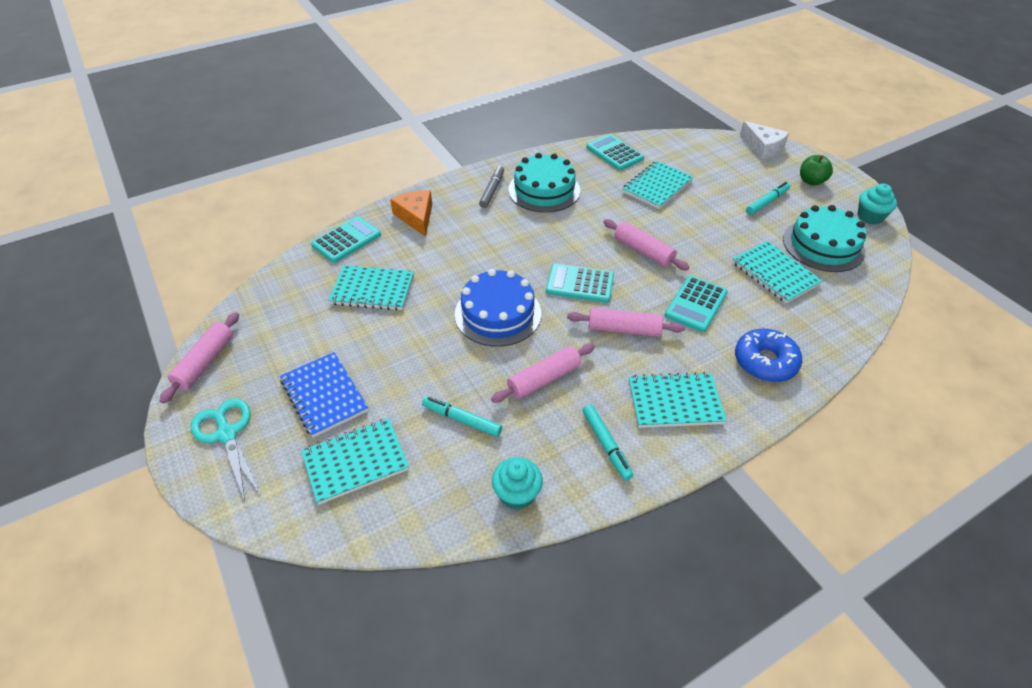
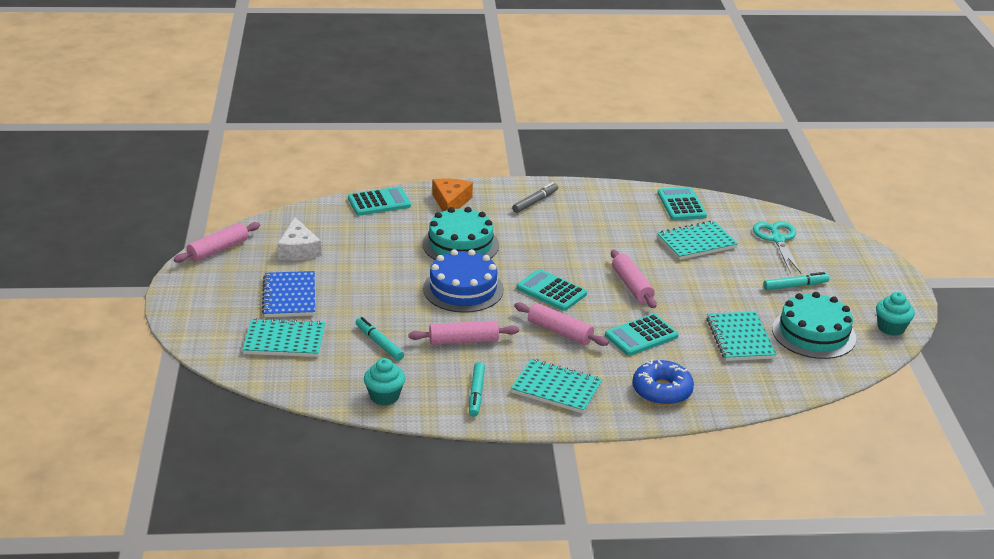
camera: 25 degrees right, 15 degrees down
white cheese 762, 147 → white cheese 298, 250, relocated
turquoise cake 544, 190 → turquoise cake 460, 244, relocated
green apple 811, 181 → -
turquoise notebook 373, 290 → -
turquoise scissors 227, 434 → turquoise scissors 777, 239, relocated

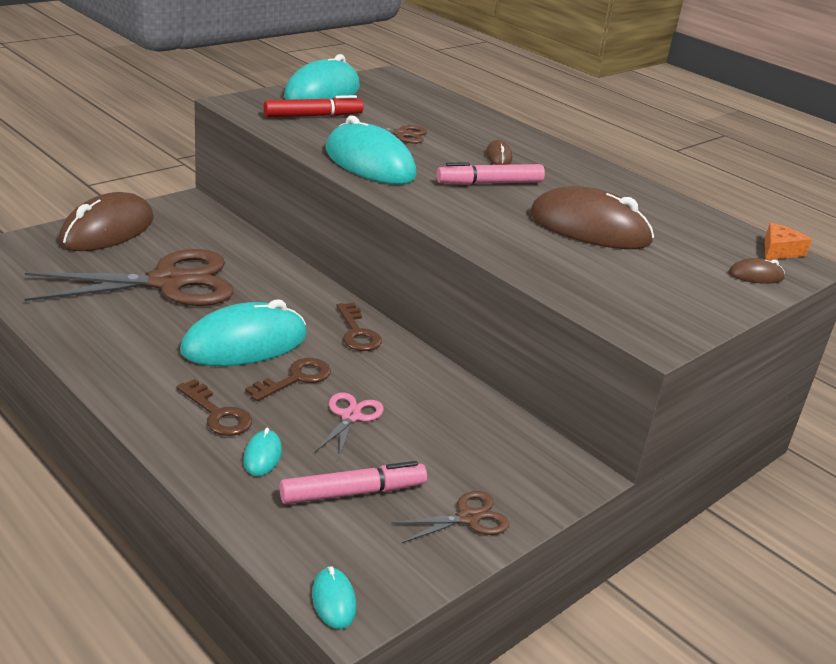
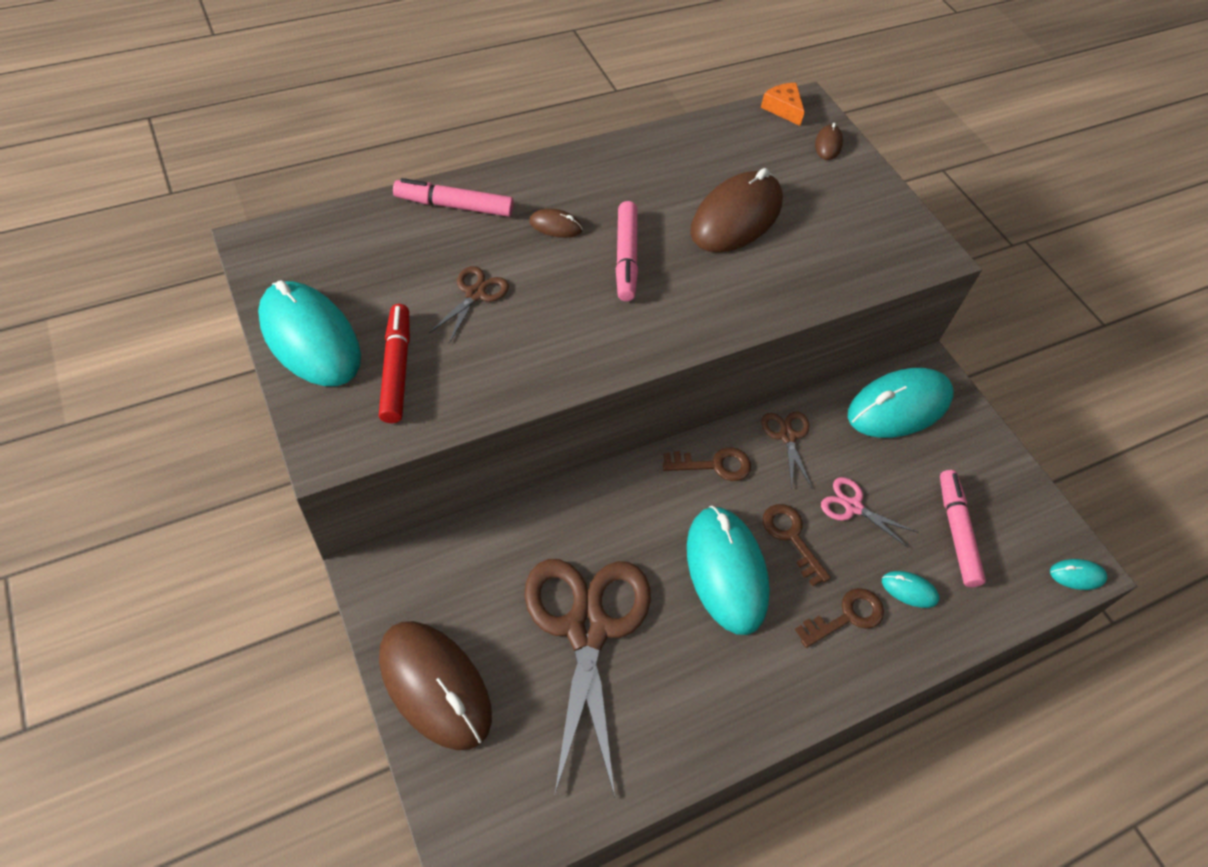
camera: 75 degrees left, 25 degrees up
turquoise mouse 369, 163 → turquoise mouse 899, 407, relocated
brown scissors 468, 518 → brown scissors 787, 436, relocated
- → pink marker 455, 206

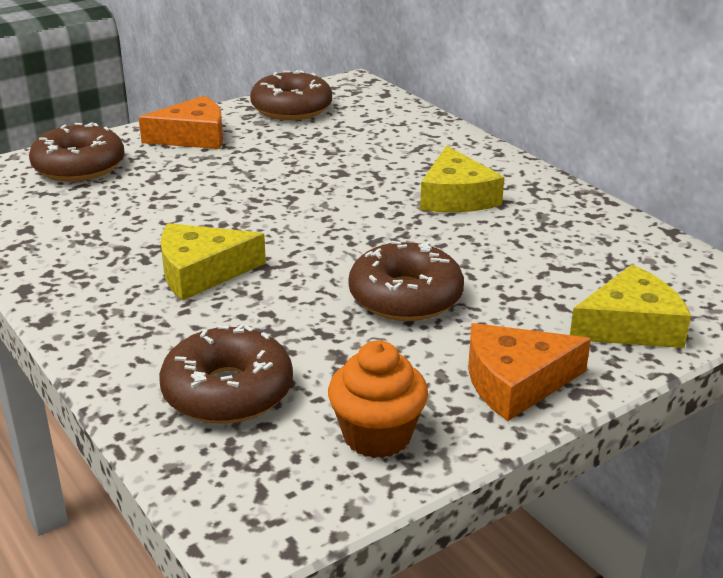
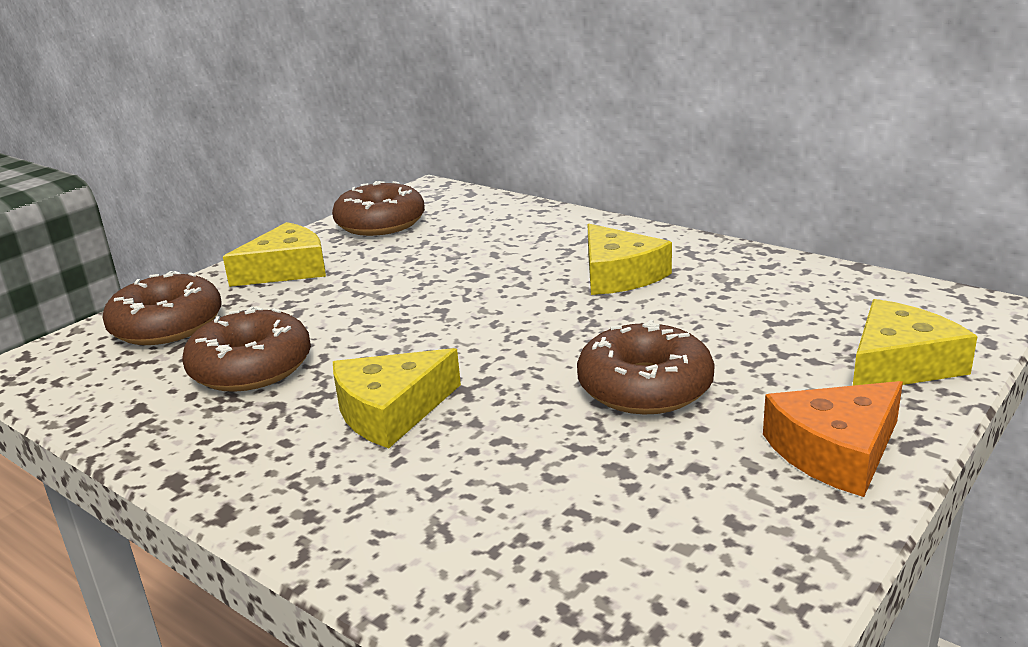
camera: 15 degrees left, 5 degrees down
orange cheese 193, 136 → yellow cheese 286, 269
brown donut 228, 392 → brown donut 251, 367, relocated
orange cupcake 377, 436 → -

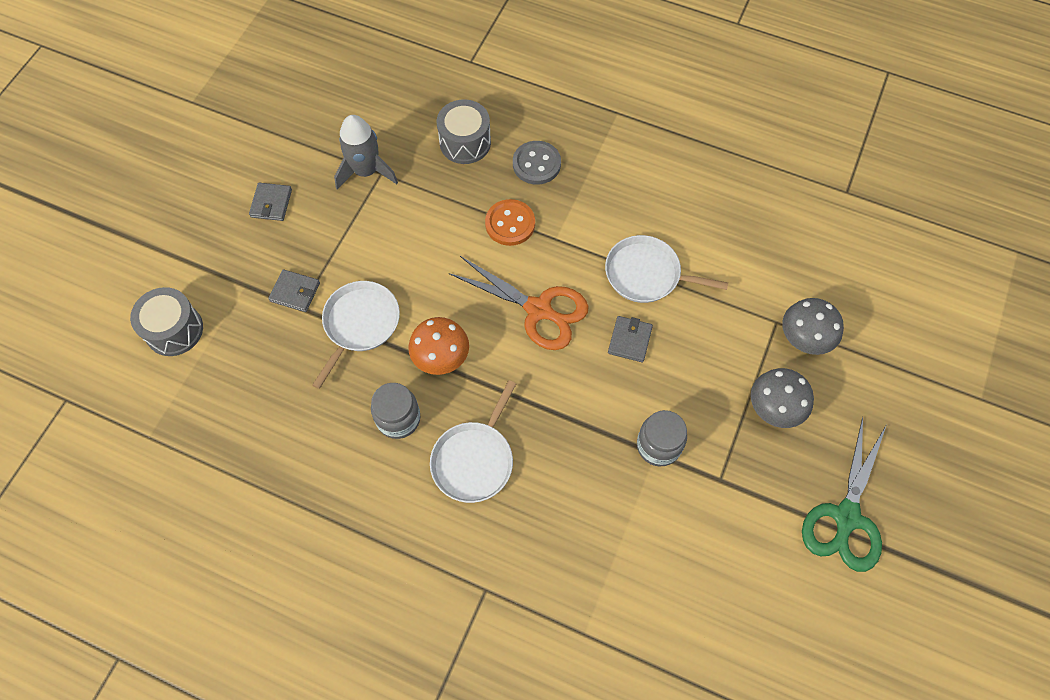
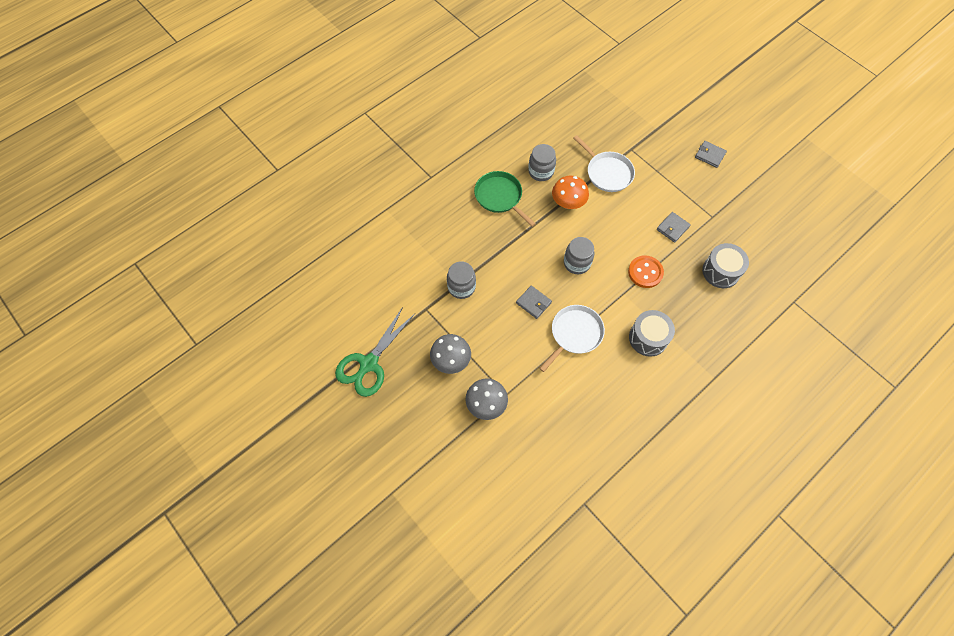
camera: 115 degrees right, 0 degrees up
grey rocket 366, 171 → -
grey button 536, 164 → -
orange scissors 538, 309 → grey jar 577, 263
grey wallet 295, 292 → grey wallet 672, 228, relocated
grey drum 174, 330 → grey drum 648, 338, relocated
white pan 474, 460 → green pan 500, 197
green scissors 846, 517 → green scissors 369, 363, 105 degrees counterclockwise

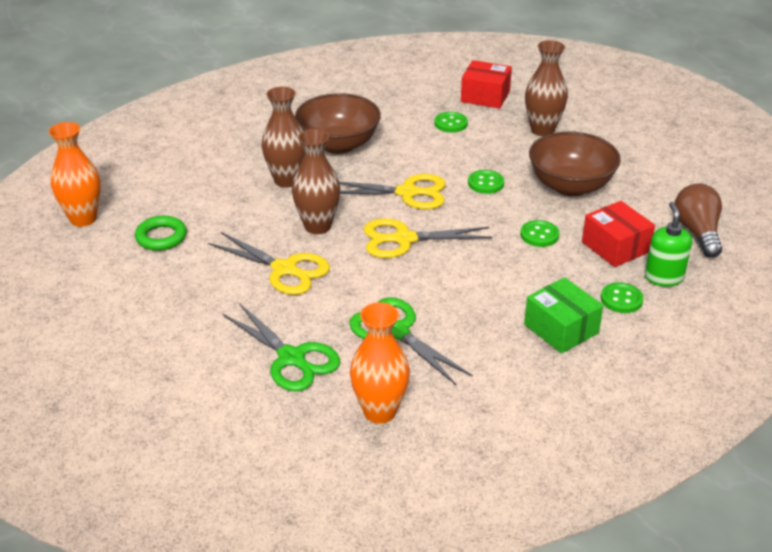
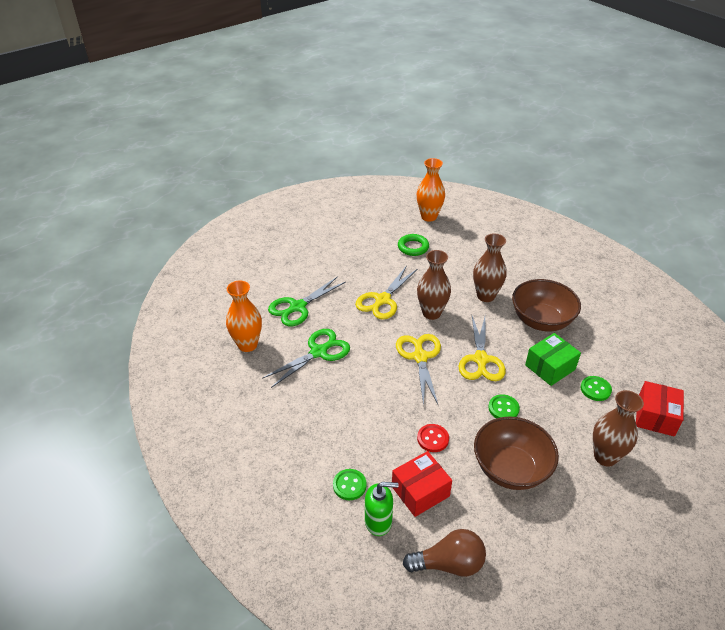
camera: 90 degrees right, 5 degrees up
green button 539, 235 → red button 433, 439
green box 561, 329 → green box 550, 367, relocated

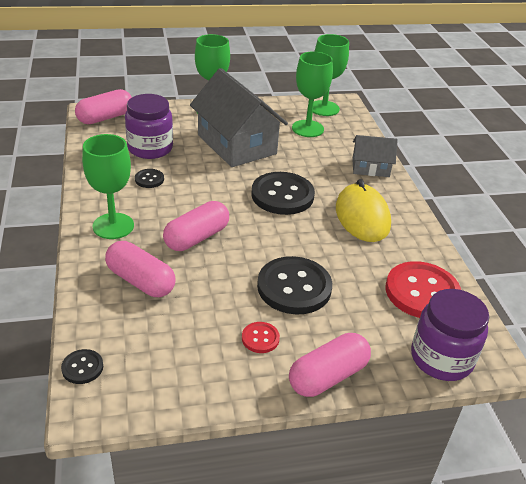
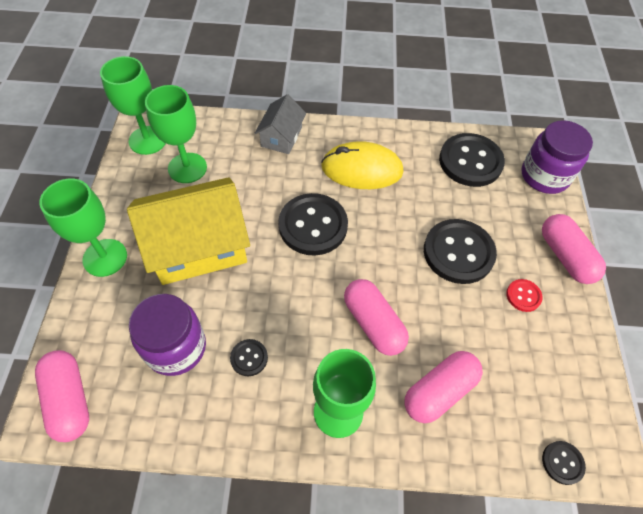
camera: 75 degrees left, 20 degrees up
grey house 236, 144 → yellow house 198, 246
red button 422, 292 → black button 470, 161

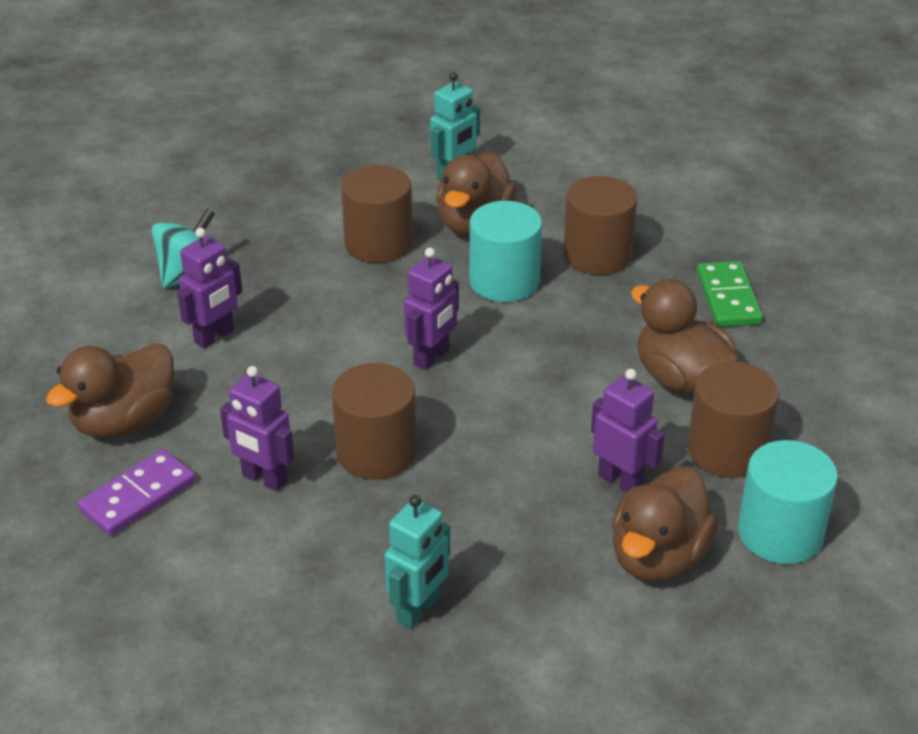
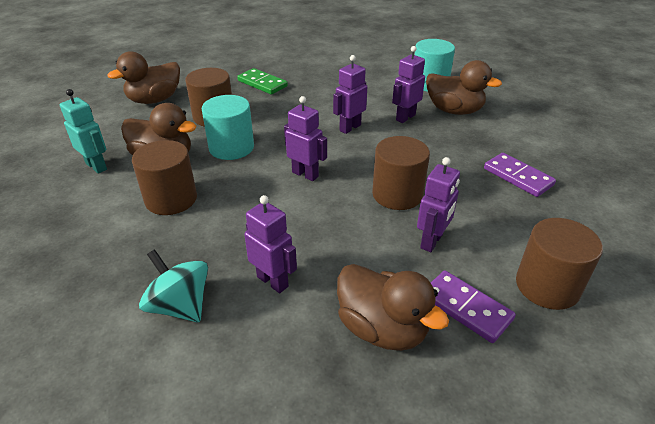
camera: 90 degrees left, 0 degrees up
green domino 728, 298 → green domino 262, 83, 45 degrees clockwise
brown duck 681, 379 → brown duck 155, 100, relocated
brown cylinder 727, 450 → brown cylinder 547, 286, relocated
turquoise robot 418, 610 → purple domino 518, 177
- → purple robot 350, 128

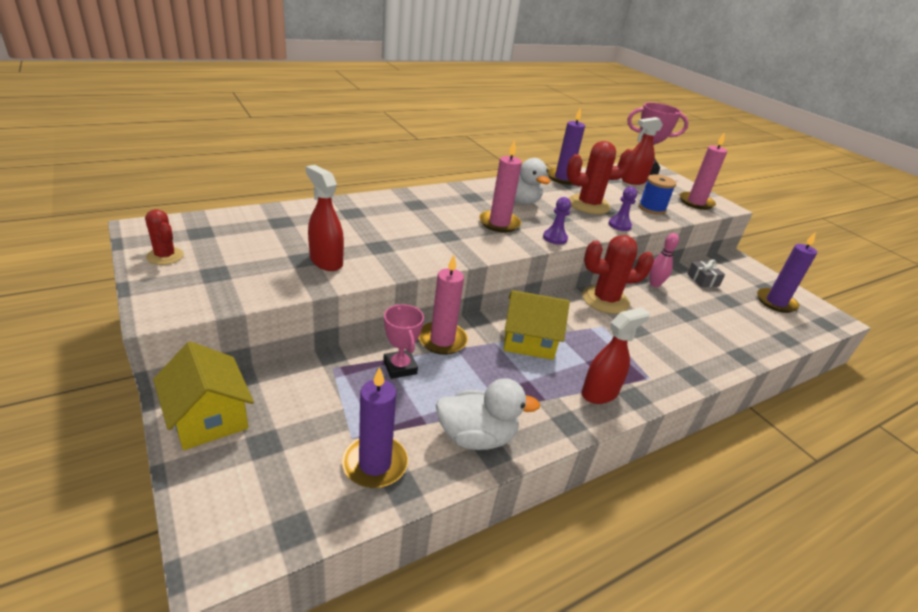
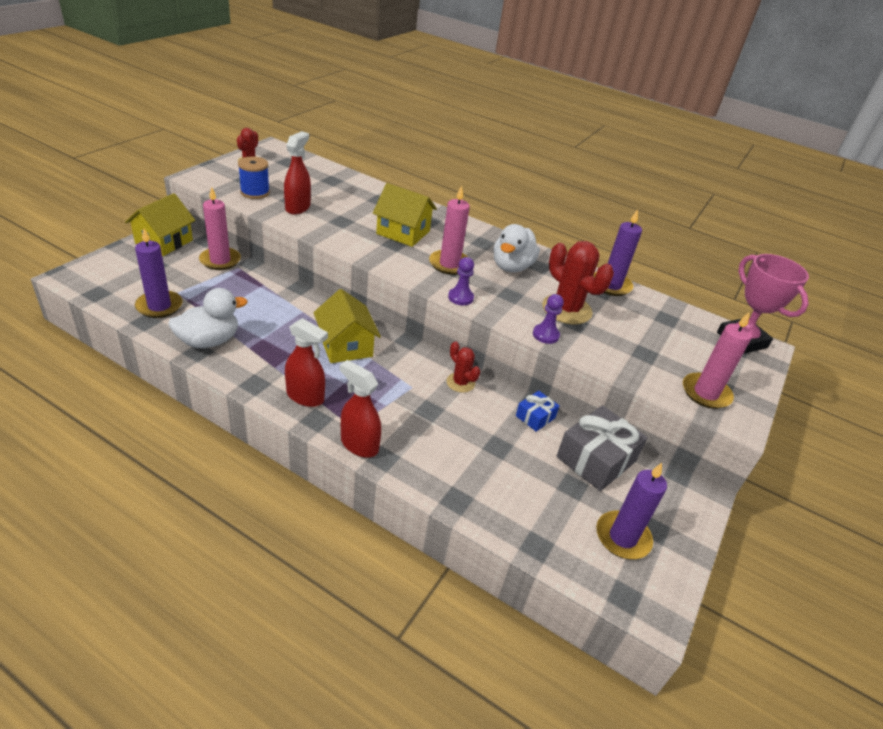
camera: 60 degrees right, 5 degrees up
red spray bottle 633, 181 → red spray bottle 359, 444, relocated
blue spool 652, 208 → blue spool 255, 192, relocated
pink bowling pin 654, 284 → blue gift 535, 417
red cactus 605, 300 → red cactus 460, 383, x0.56
pink candle 442, 340 → pink candle 220, 260, relocated
grey gift 703, 280 → grey gift 596, 459, x1.91
pink trophy 400, 367 → -
white duck 476, 437 → white duck 209, 341, 90 degrees counterclockwise
- → yellow house 403, 232

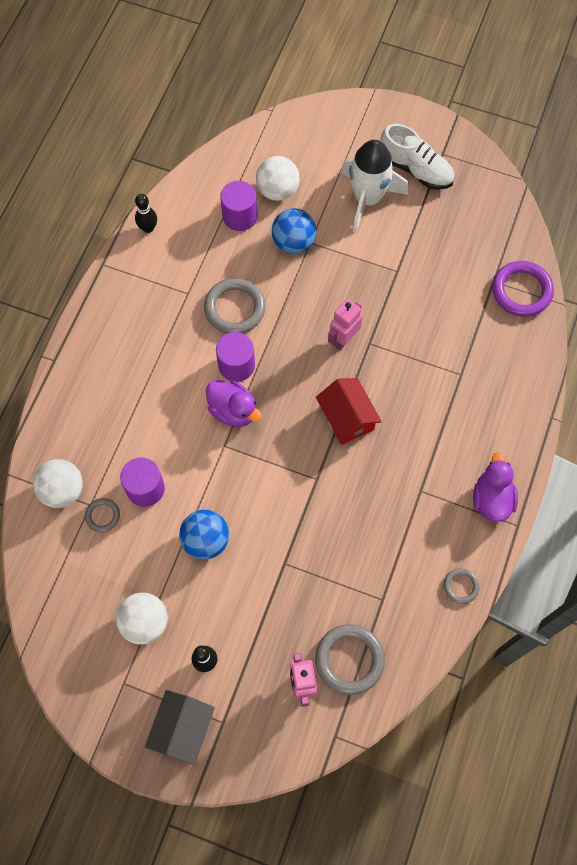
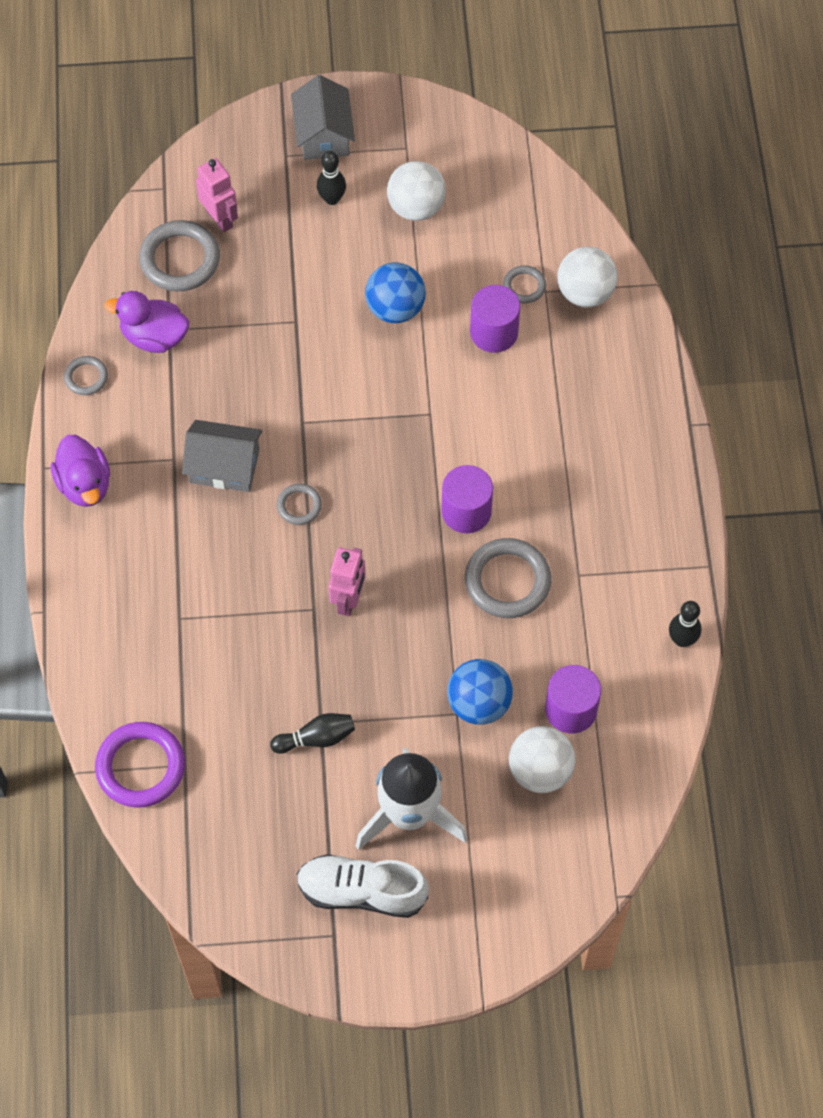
camera: 155 degrees right, 5 degrees down
red house 347, 417 → grey ring 299, 506
purple duck 233, 411 → purple duck 154, 337, relocated
- → grey house 224, 466
- → black bowling pin 316, 738

